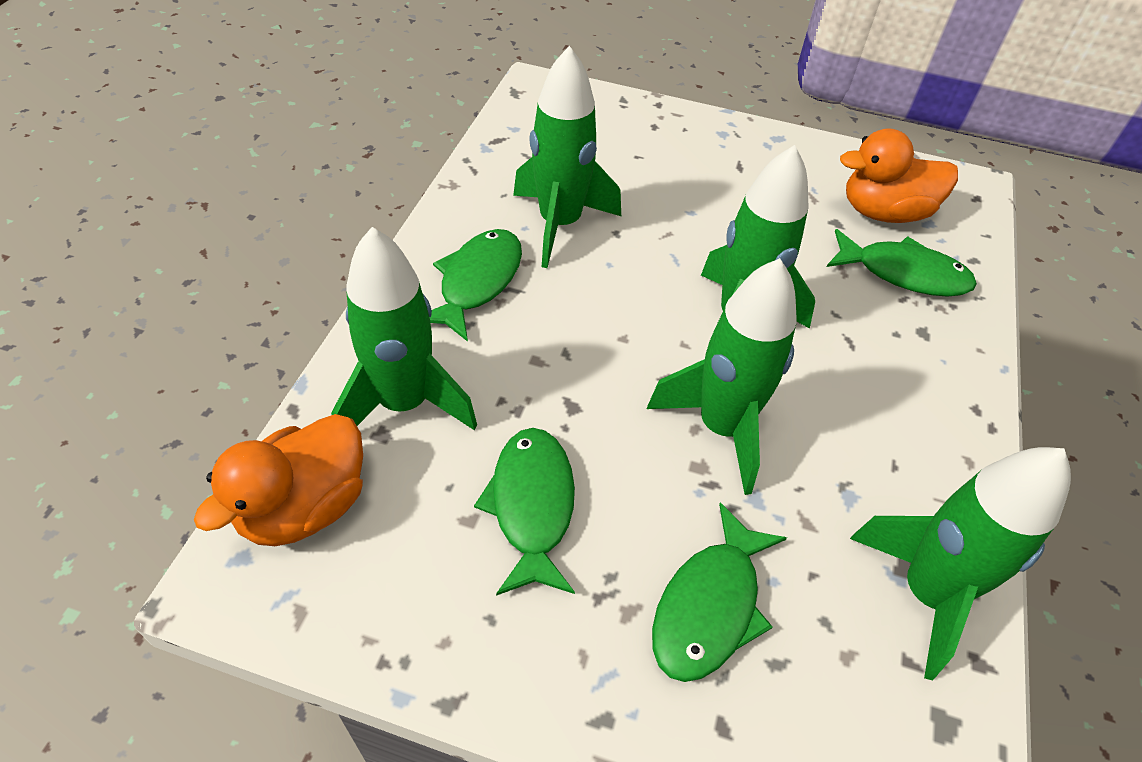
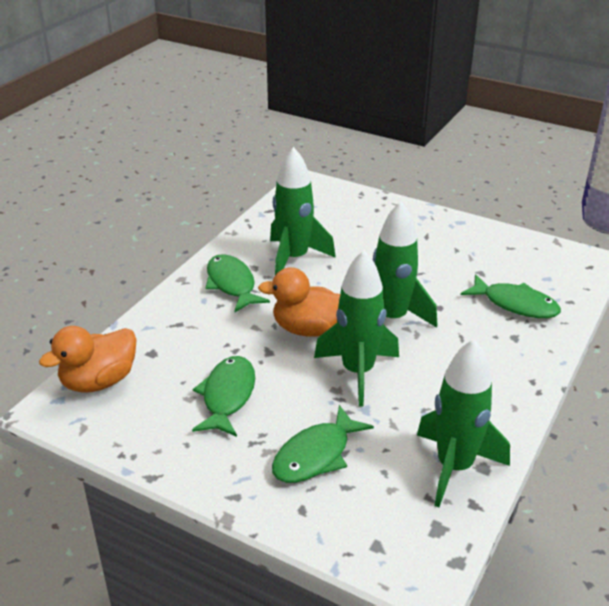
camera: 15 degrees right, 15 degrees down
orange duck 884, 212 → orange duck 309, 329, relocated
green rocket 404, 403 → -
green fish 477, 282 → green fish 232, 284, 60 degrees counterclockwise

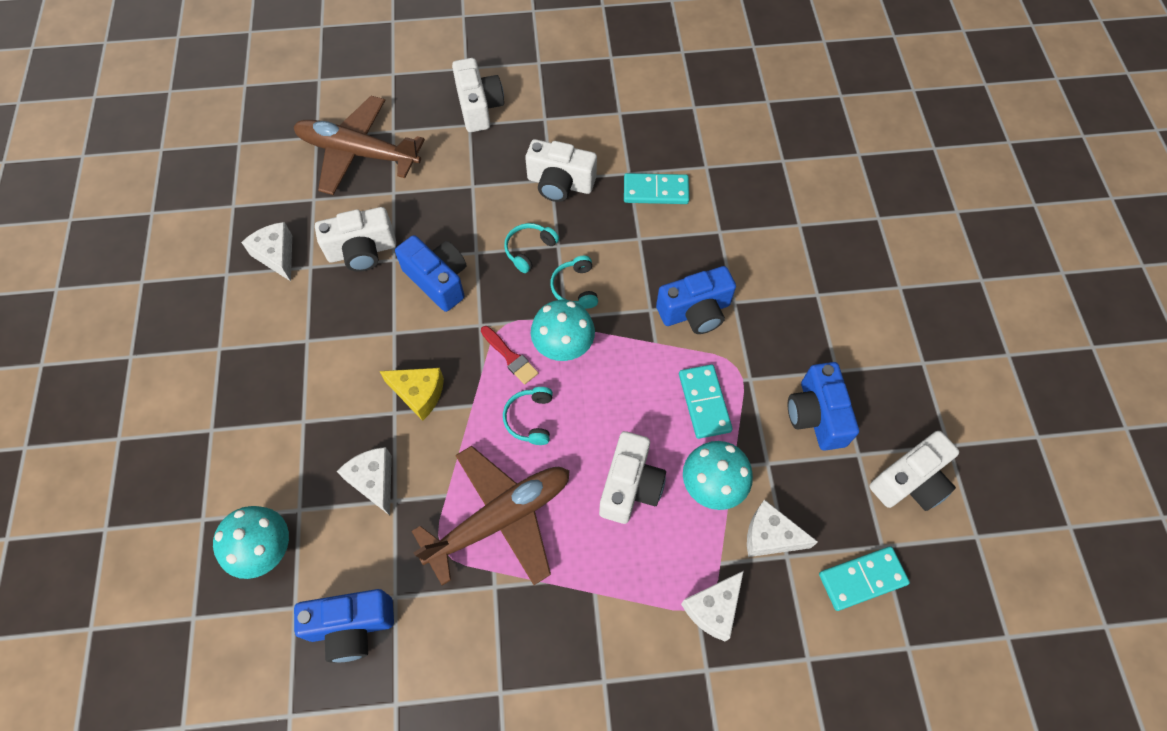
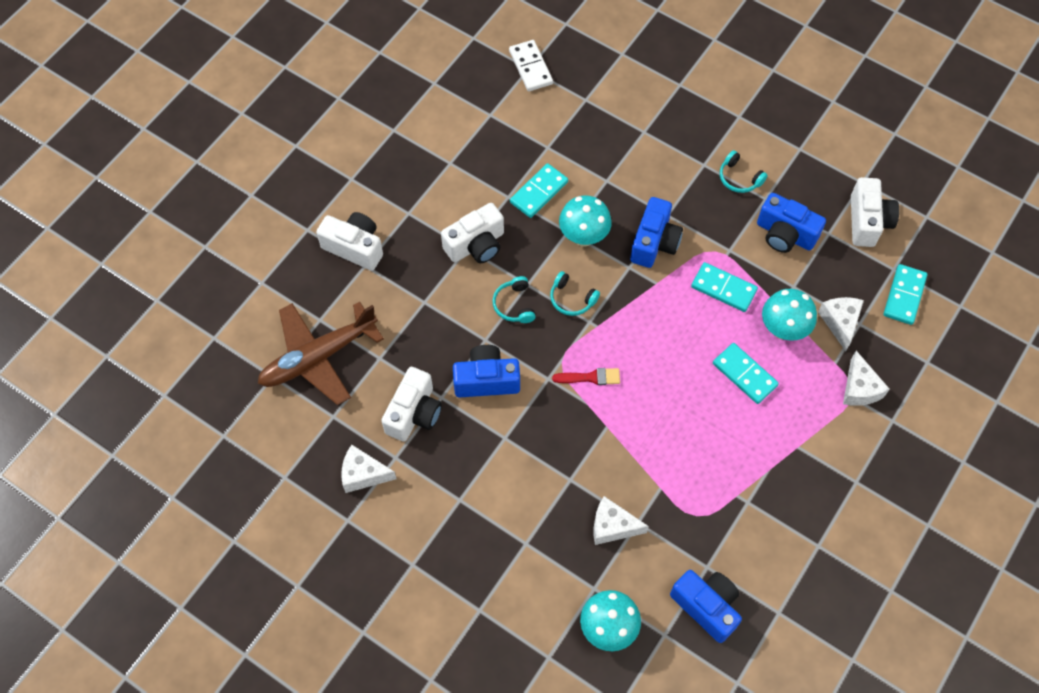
camera: 50 degrees left, 0 degrees up
turquoise mushroom 563, 348 → turquoise mushroom 583, 236, relocated
yellow cheese 419, 394 → -
turquoise headphones 530, 419 → turquoise headphones 739, 178, relocated
white camera 630, 486 → turquoise domino 744, 374
brown plane 500, 518 → -
white cheese 770, 536 → white cheese 840, 322, 120 degrees clockwise
blue camera 351, 626 → blue camera 706, 606, 75 degrees counterclockwise
- → white domino 530, 67

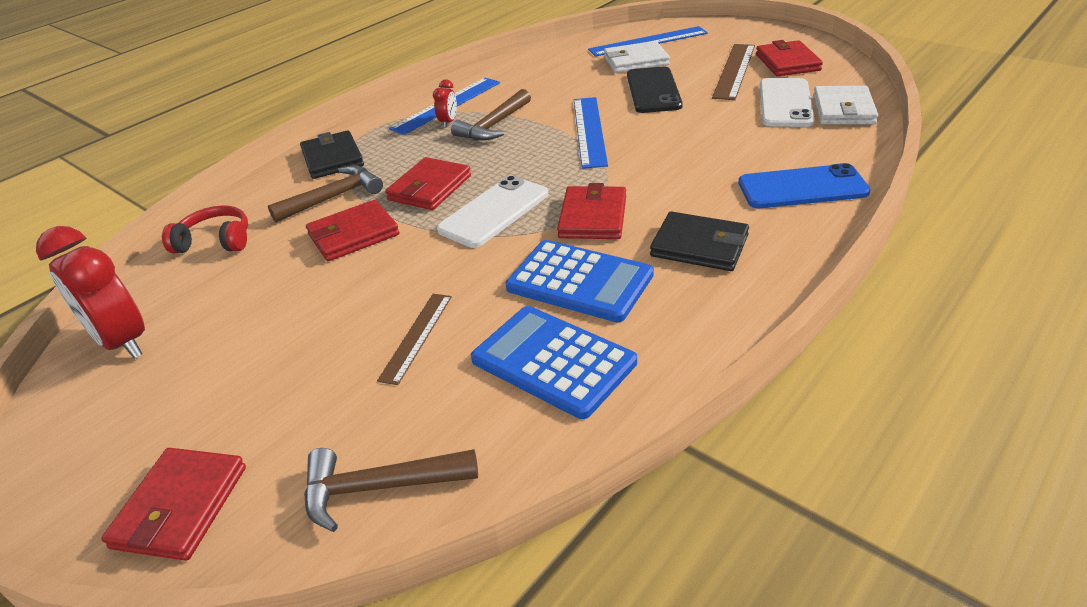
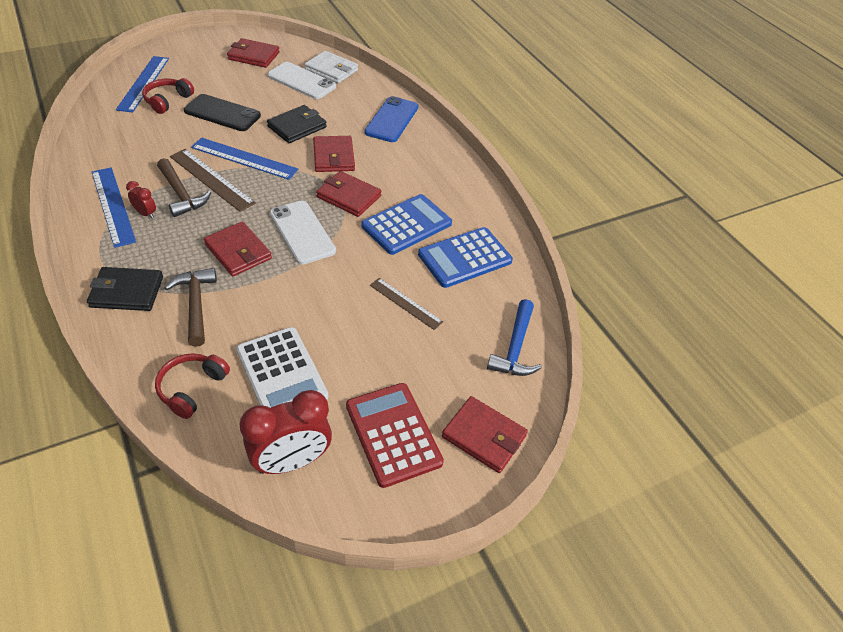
camera: 75 degrees left, 10 degrees up
white wallet 636, 61 → red headphones 168, 101
brown ruler 734, 71 → brown ruler 211, 179, relocated
red wallet 353, 235 → red wallet 333, 157, relocated
black wallet 699, 246 → black wallet 297, 127, relocated
brown hammer 379, 487 → blue hammer 515, 348
- → white calculator 281, 373
- → red calculator 393, 434

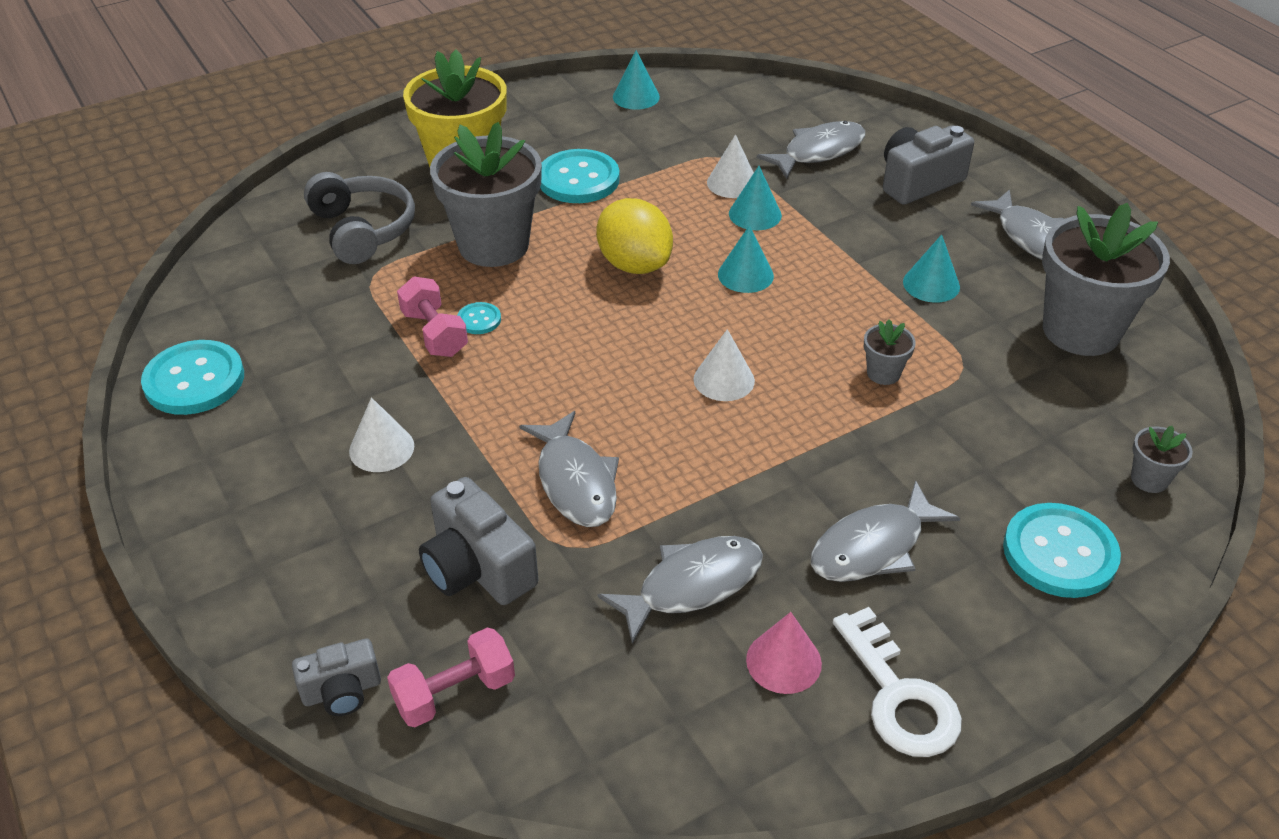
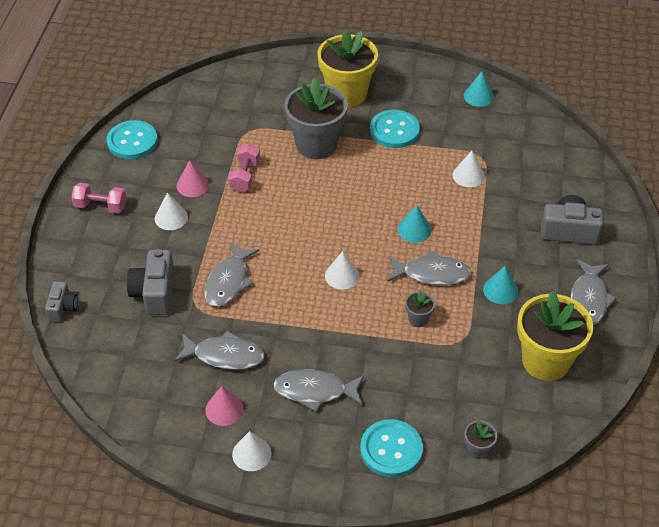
camera: 40 degrees right, 5 degrees up
grey fish 818, 152 → grey fish 432, 273, relocated
turquoise cone 755, 214 → -
grey headphones 362, 230 → -
yellow lemon 634, 264 → -
grey flower pot 1081, 330 → yellow flower pot 546, 361
turquoise button 479, 320 → -
white key 899, 695 → white cone 251, 454
pink dumbbell 454, 693 → pink dumbbell 101, 206, relocated
grey camera 342, 691 → grey camera 63, 308, 105 degrees counterclockwise
- → pink cone 192, 185

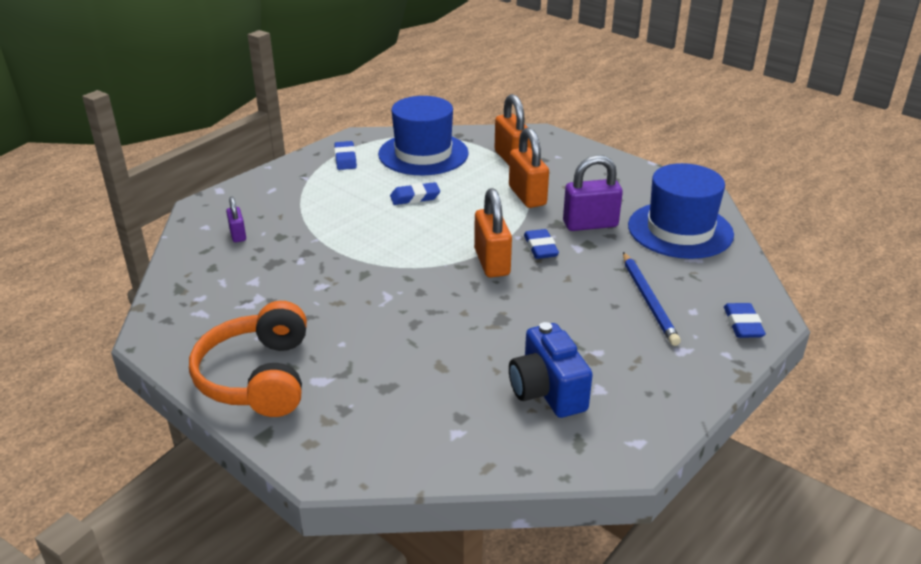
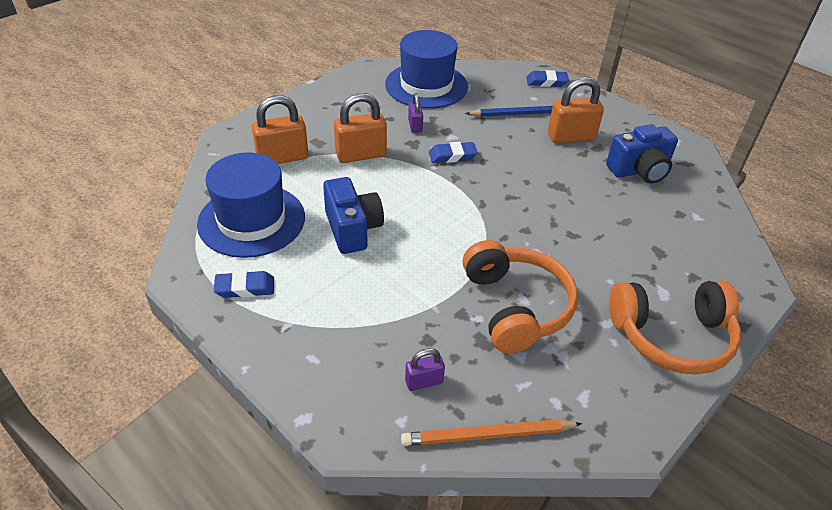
camera: 90 degrees left, 10 degrees up
purple padlock 590, 224 → purple padlock 415, 126, x0.55
blue eraser 415, 197 → blue camera 352, 229
orange padlock 492, 262 → orange padlock 571, 137, relocated
- → orange headphones 516, 306
- → orange pencil 488, 435

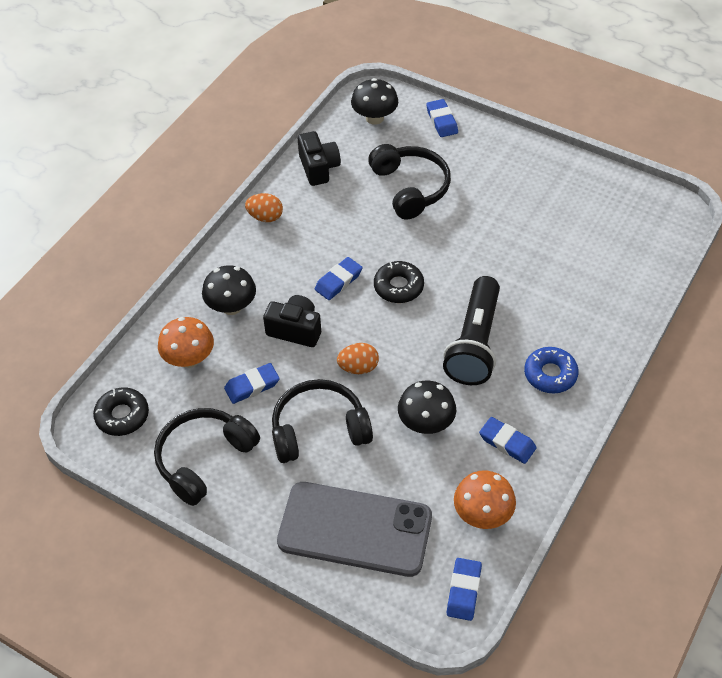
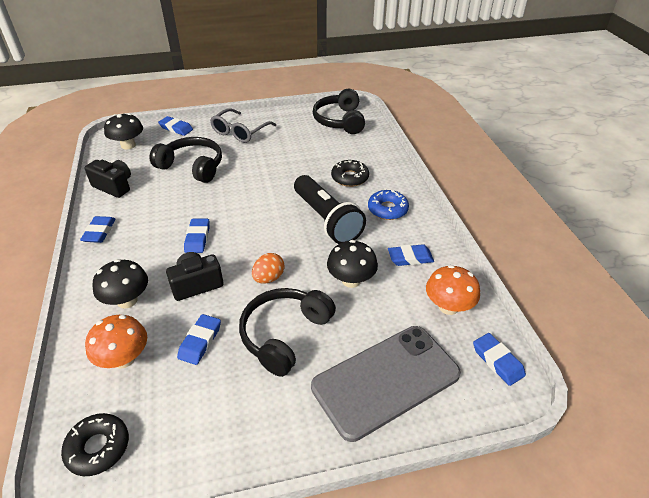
camera: 45 degrees left, 10 degrees down
orange egg 265, 217 → blue eraser 99, 232
black donut 398, 287 → black donut 350, 177, relocated
black headphones 204, 459 → black headphones 340, 121, relocated
- → grey glasses 240, 132

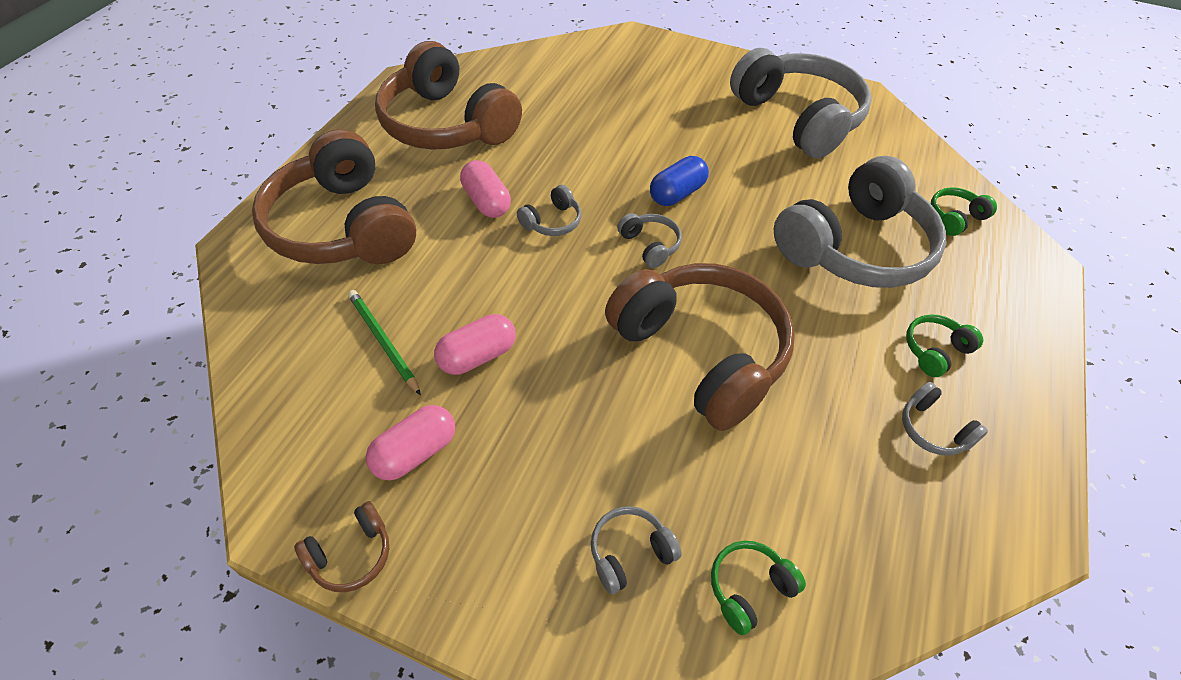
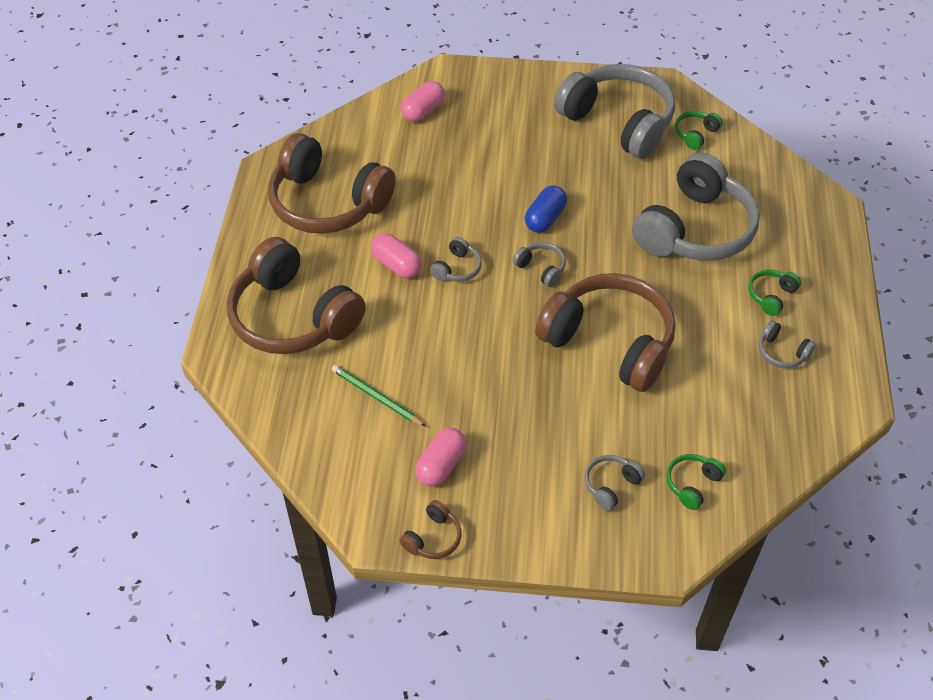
camera: 15 degrees left, 0 degrees up
green headphones 955, 218 → green headphones 695, 134, relocated
pink capsule 477, 356 → pink capsule 423, 111, relocated

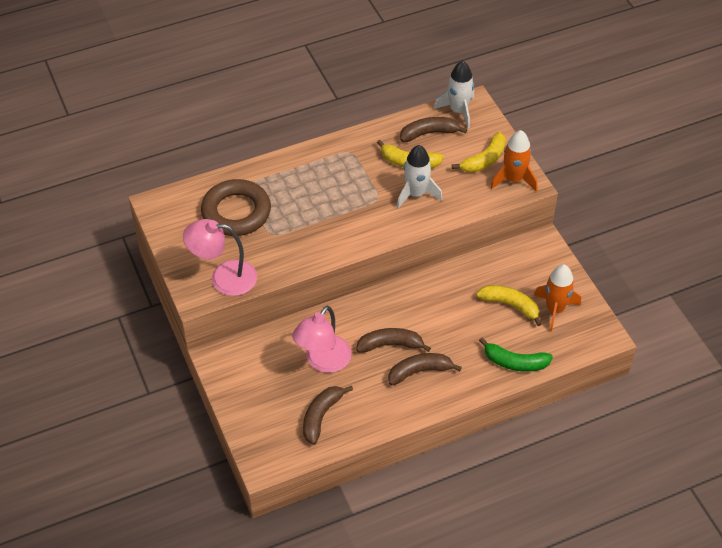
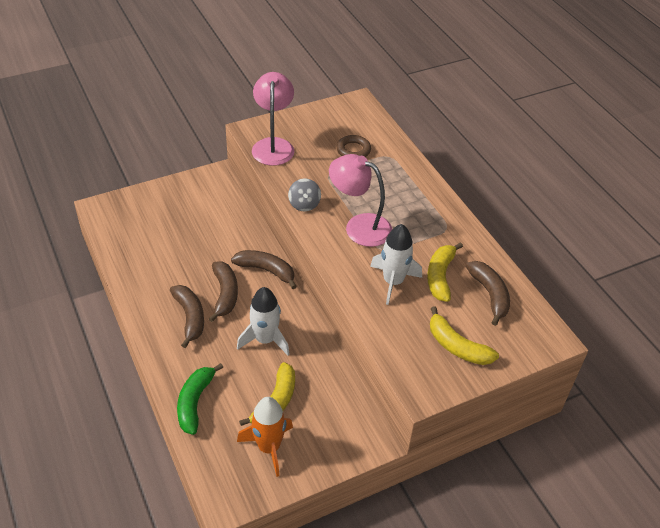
camera: 85 degrees right, 5 degrees down
white rocket 458, 111 → white rocket 265, 340, relocated
orange rocket 513, 179 → -
brown ring 236, 212 → brown ring 353, 150, x0.51
pink lamp 323, 361 → pink lamp 359, 226, relocated
brown banana 321, 416 → brown banana 266, 270, relocated
- → grey spinning top 304, 204

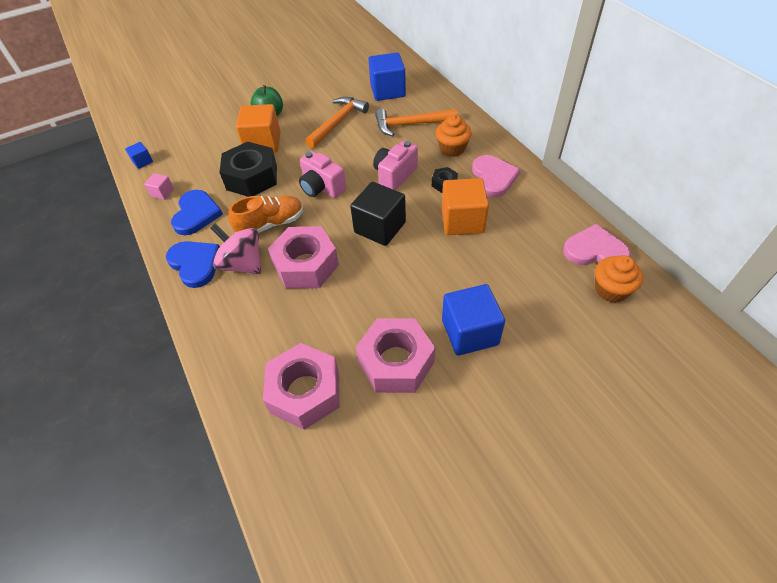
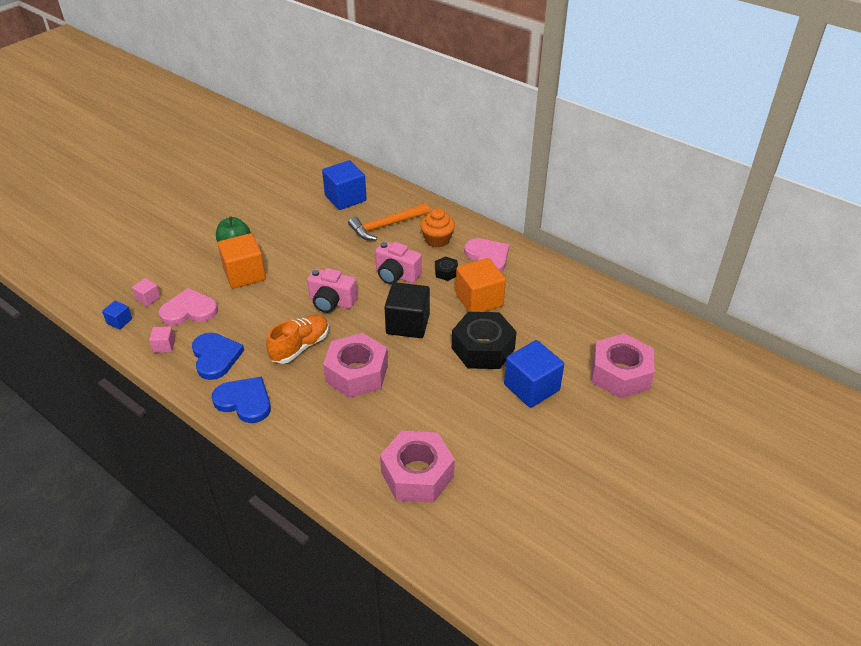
camera: 25 degrees left, 10 degrees down
orange hammer 338, 122 → -
pink camera 395, 175 → pink camera 396, 275, 75 degrees counterclockwise
black nut 252, 177 → black nut 483, 348, relocated
pink spinning top 242, 264 → -
pink heart 594, 250 → pink heart 189, 310, relocated
orange cupcake 611, 290 → -
pink nut 396, 362 → pink nut 620, 374, relocated
- → pink cube 148, 298

